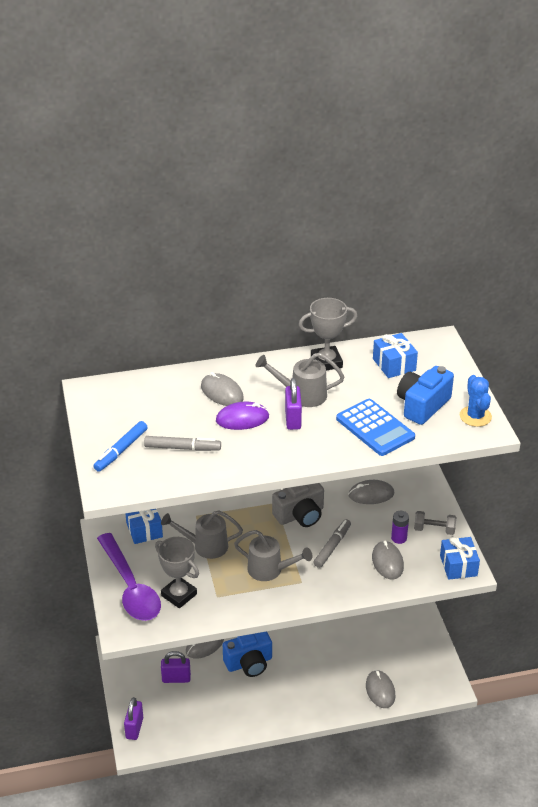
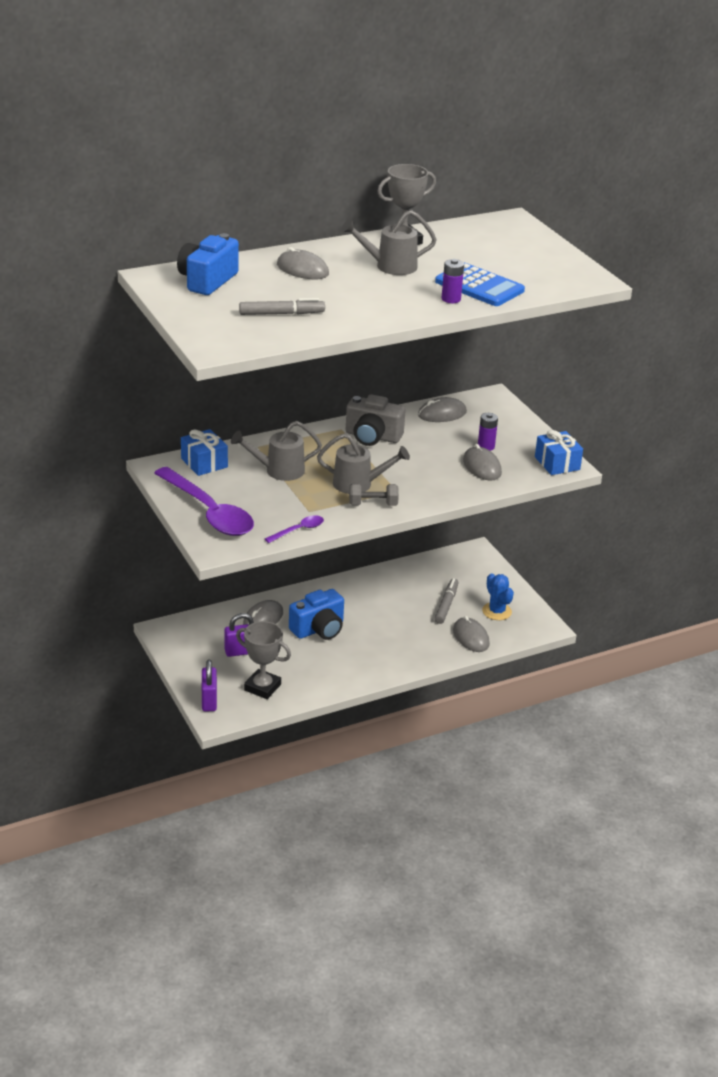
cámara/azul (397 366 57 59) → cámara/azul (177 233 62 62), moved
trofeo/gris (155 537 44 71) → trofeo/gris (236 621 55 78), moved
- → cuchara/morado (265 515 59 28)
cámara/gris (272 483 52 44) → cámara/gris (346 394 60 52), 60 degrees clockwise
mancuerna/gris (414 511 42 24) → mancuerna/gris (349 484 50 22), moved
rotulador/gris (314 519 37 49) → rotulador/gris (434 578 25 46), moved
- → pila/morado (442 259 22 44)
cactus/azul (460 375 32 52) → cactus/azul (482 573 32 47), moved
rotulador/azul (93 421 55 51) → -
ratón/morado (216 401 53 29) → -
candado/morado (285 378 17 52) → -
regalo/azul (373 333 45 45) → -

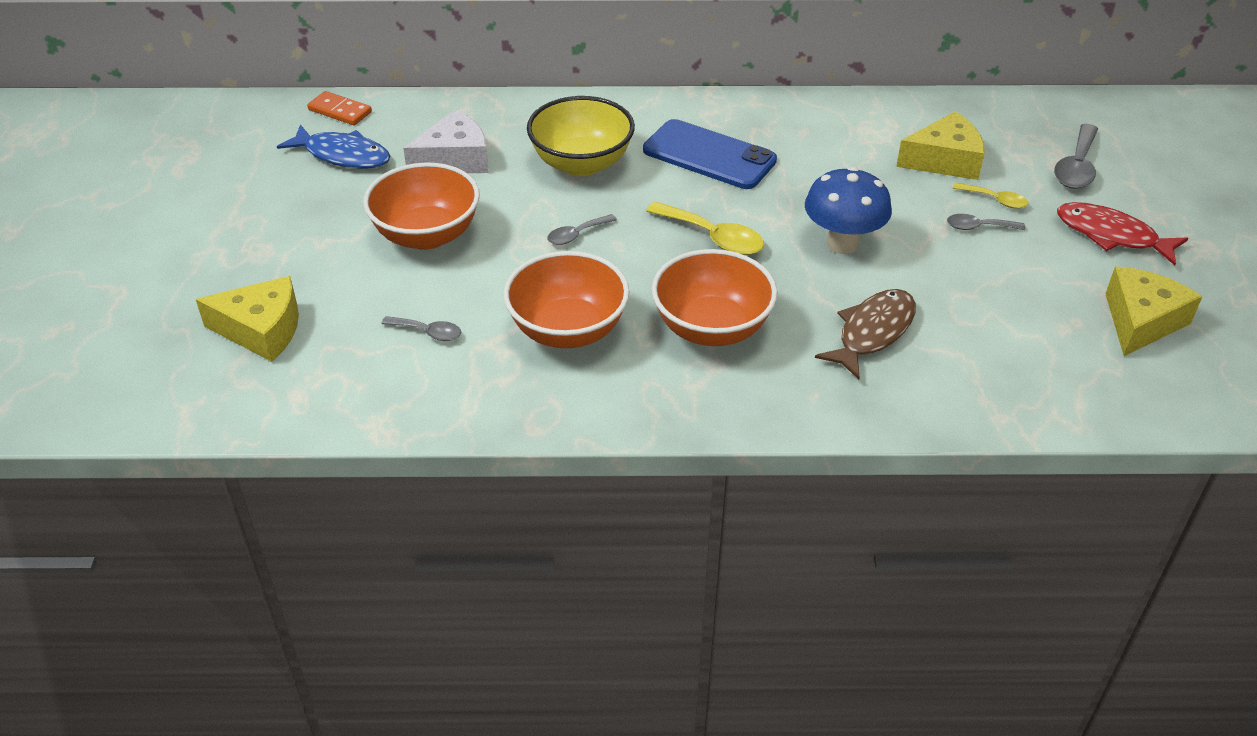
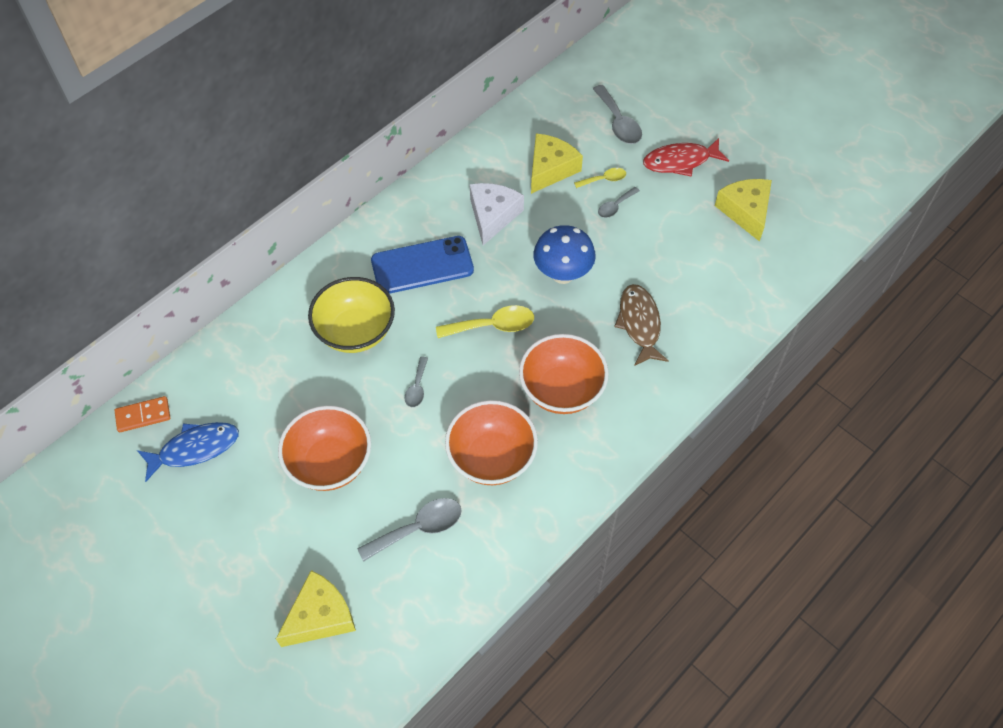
cuchara/gris (381 316 80 25) → cuchara/gris (357 498 105 64), x1.70
queso/blanco (403 110 86 63) → queso/blanco (470 183 54 62), moved

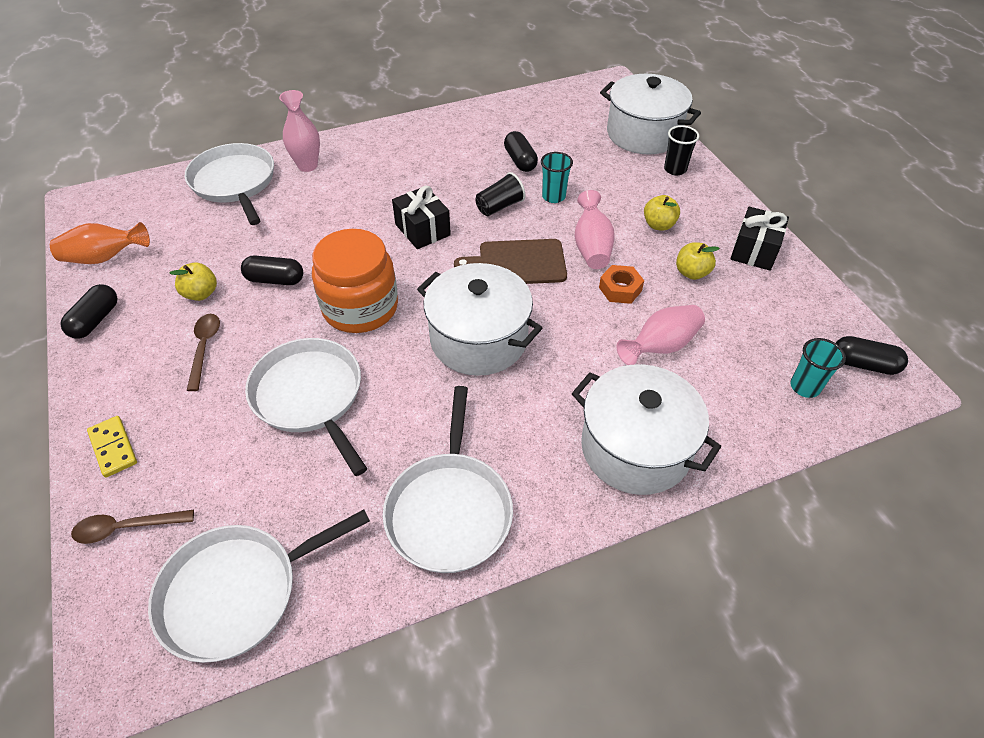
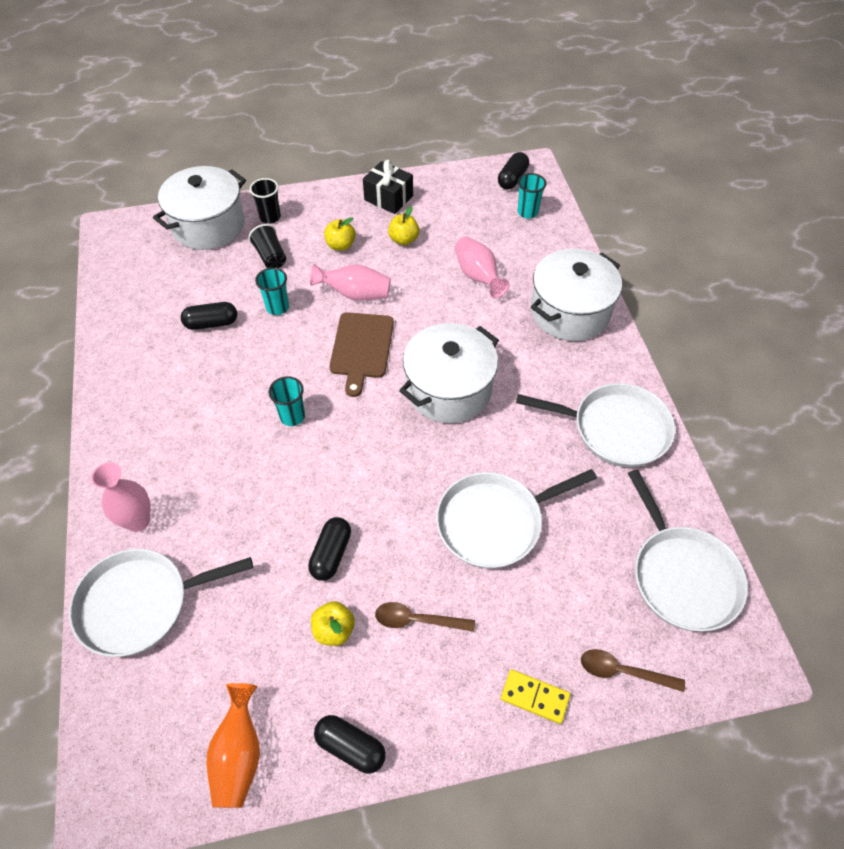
vaso/negro (475 172 50 44) → vaso/negro (249 224 37 44), moved
regalo/negro (392 186 59 63) → vaso/turquesa (269 376 36 50)
ficha de dominó/amarillo (87 416 50 62) → ficha de dominó/amarillo (501 669 69 55), 45 degrees clockwise
cuchara/marrón (71 510 123 34) → cuchara/marrón (581 649 104 43), 105 degrees clockwise
tarro/naranja (312 229 86 104) → -
tuerca/naranja (599 265 45 39) → -

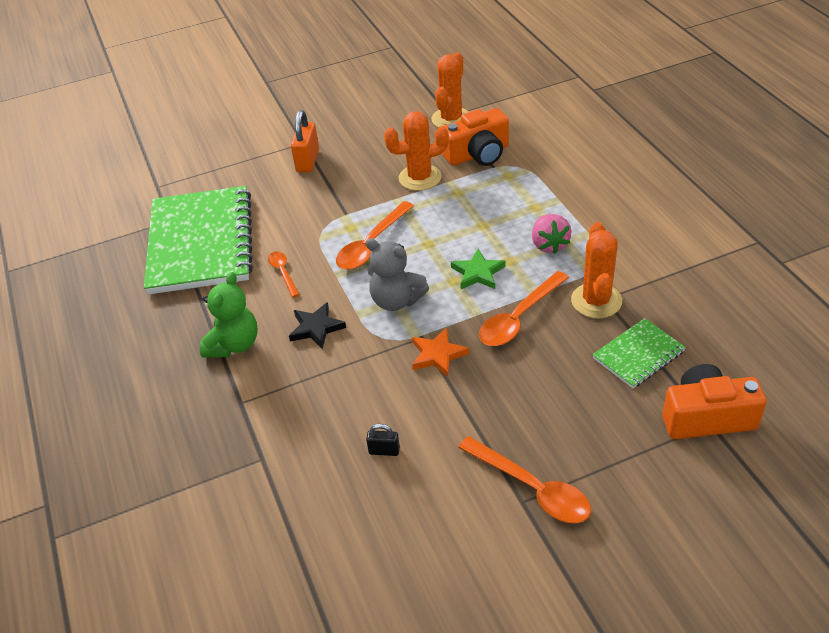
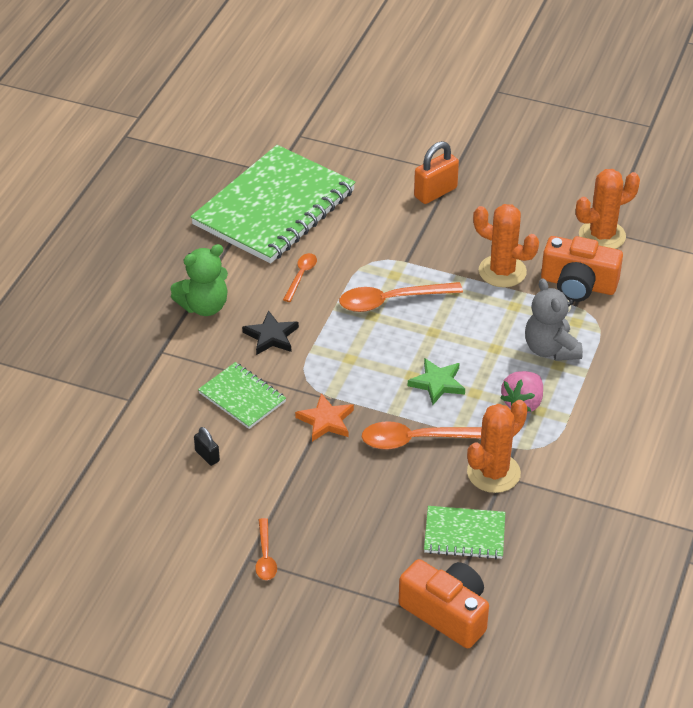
- → cuaderno/verde (198 362 88 67)
cuchara/naranja (458 436 133 87) → cuchara/naranja (255 518 22 62), x0.56
osito/gris (366 238 63 73) → osito/gris (525 278 58 83), moved

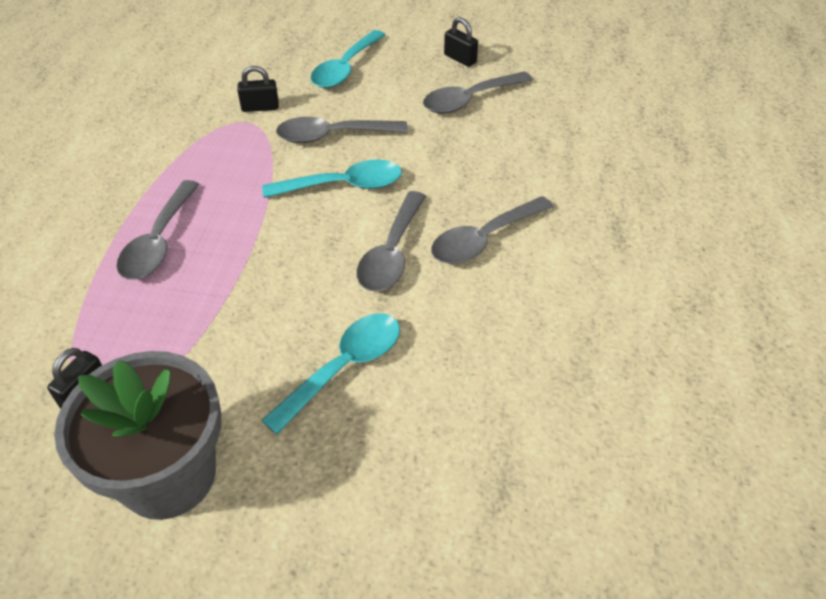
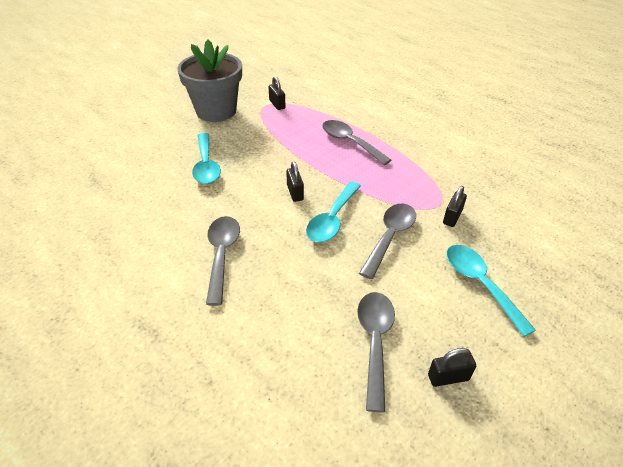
- → candado/negro (286 161 18 41)
cuchara/gris (357 191 69 101) → -

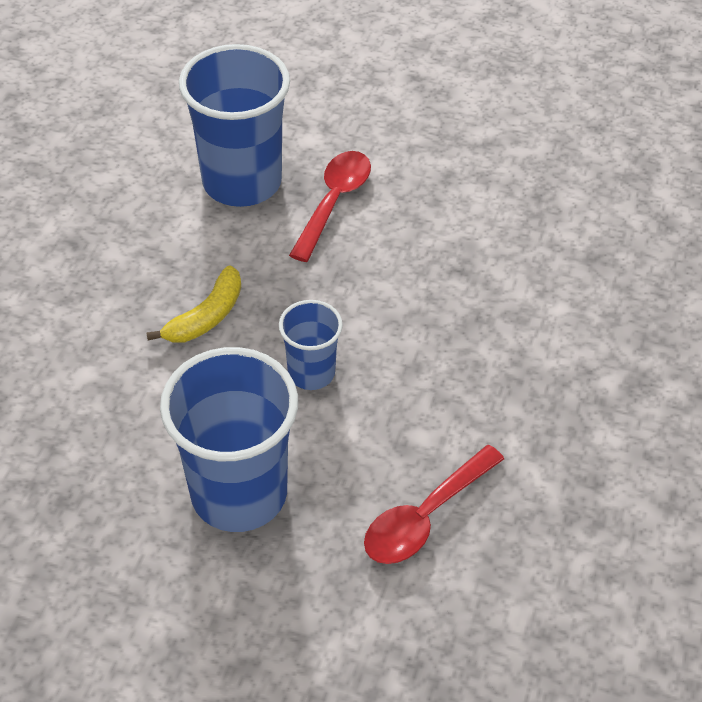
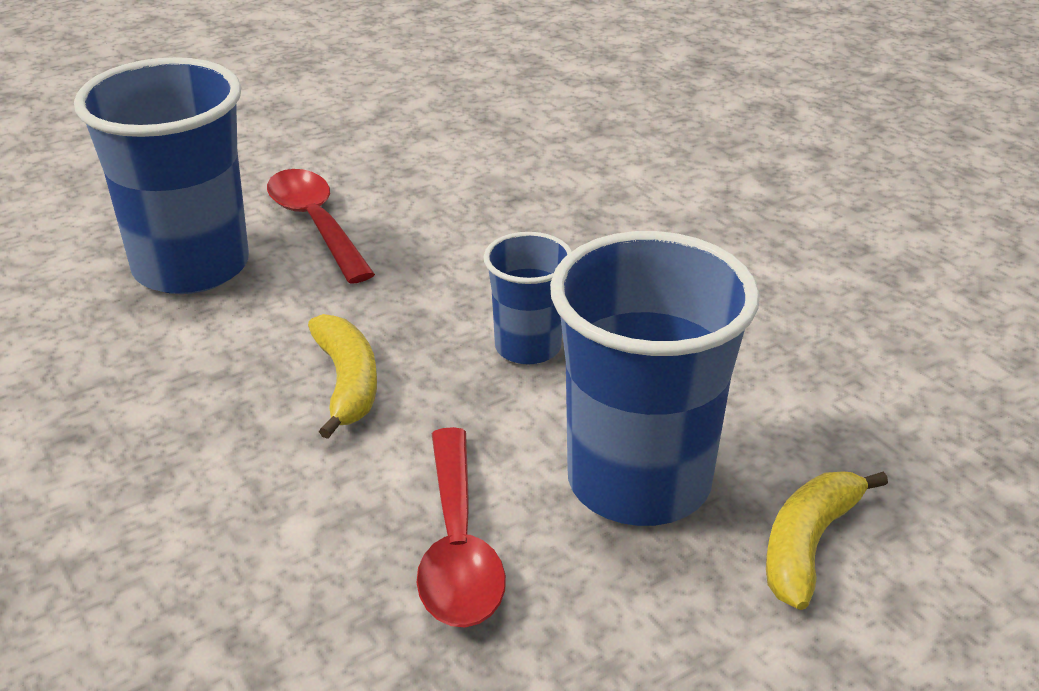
cuchara/rojo (364 445 140 119) → cuchara/rojo (416 427 90 200), moved
- → plátano/amarillo (766 471 122 139)

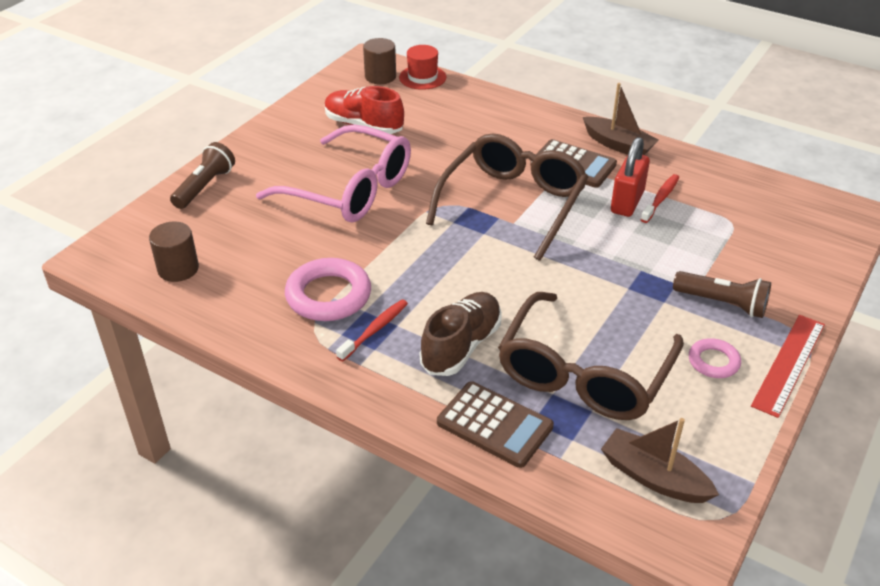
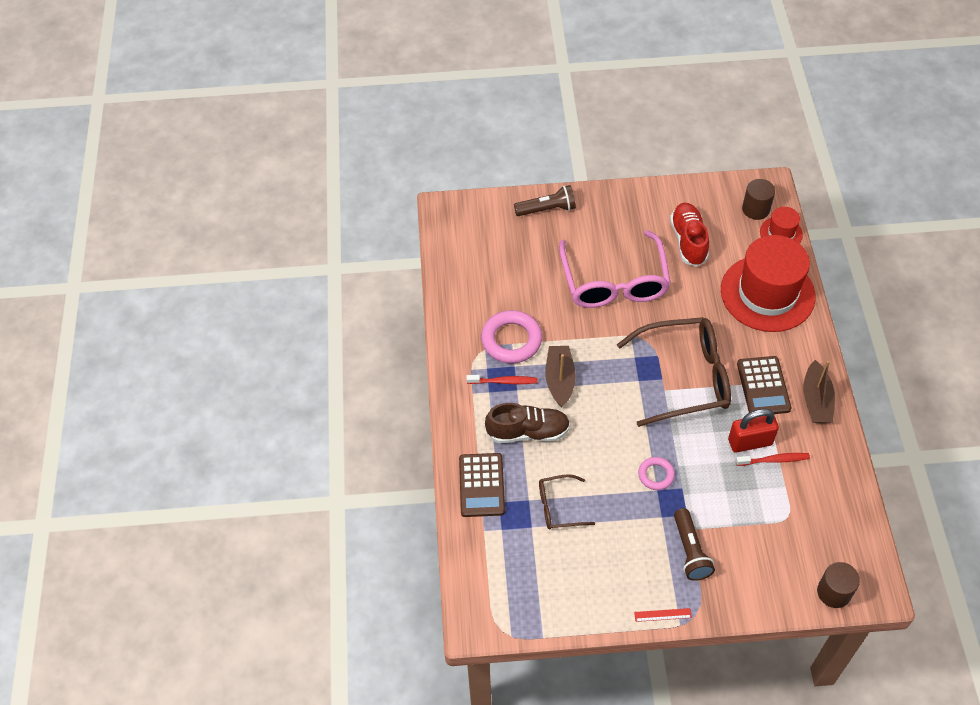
gafas/marrón (498 292 186 128) → gafas/marrón (539 474 56 55), x0.49
barco/marrón (601 418 118 85) → barco/marrón (545 346 31 62), moved
regla/rojo (751 315 74 103) → regla/rojo (634 608 58 14), x0.49
anillo/rosa (689 338 52 40) → anillo/rosa (638 457 37 33), moved
- → sombrero/rojo (721 235 95 97)
cilindro/marrón (149 222 50 60) → cilindro/marrón (817 562 43 46), moved

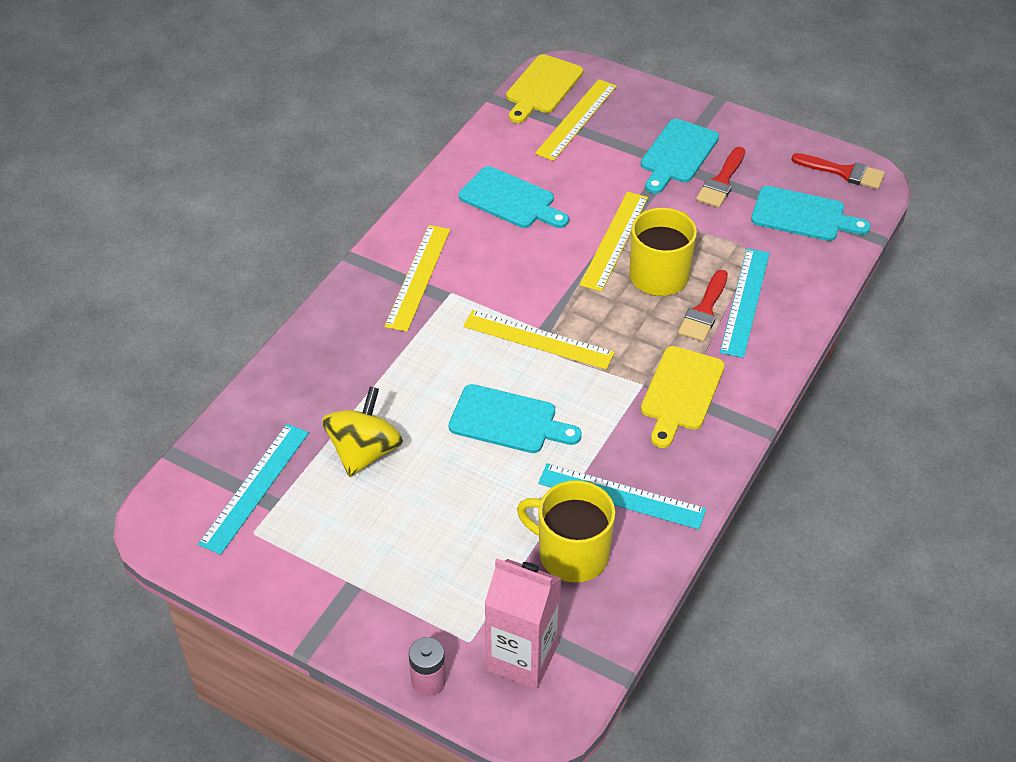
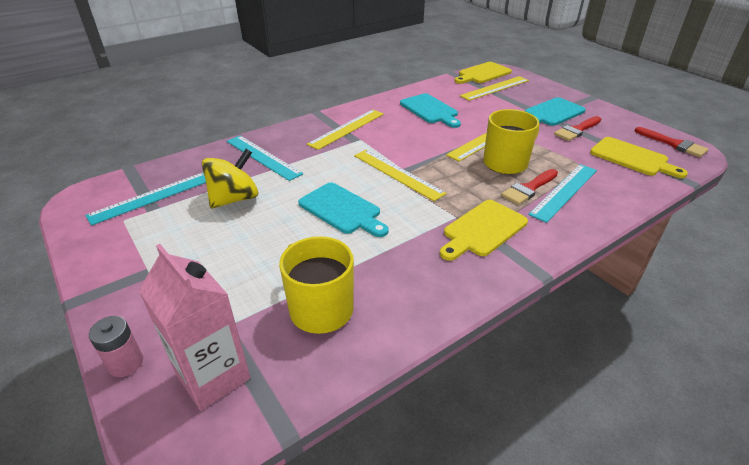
regla/turquesa (538 463 168 66) → regla/turquesa (227 136 76 45), moved
tabla de cortar/turquesa (751 186 120 55) → tabla de cortar/amarillo (590 137 98 41)

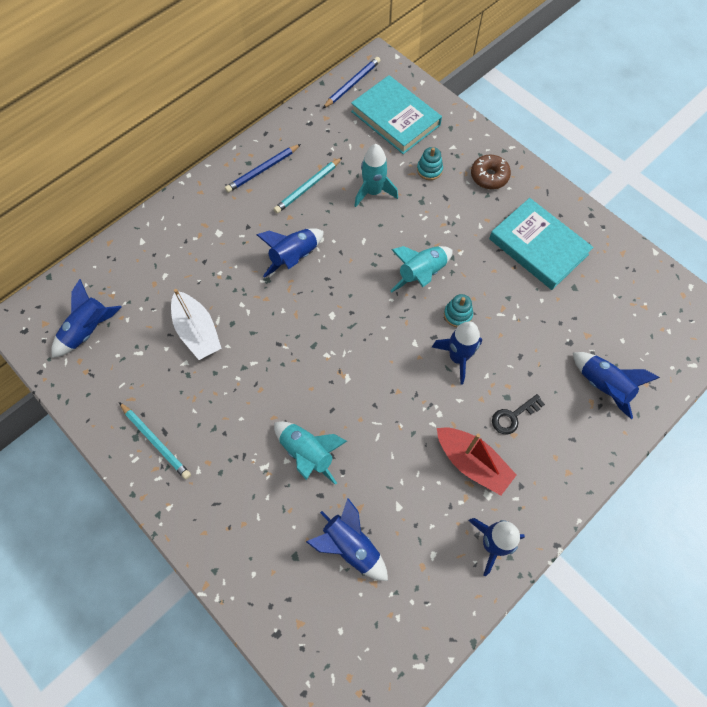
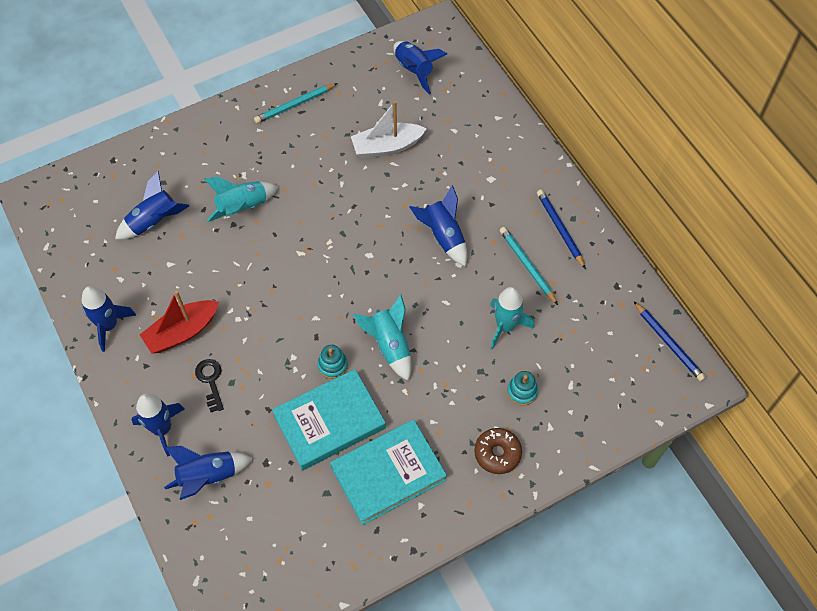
cohete/azul (432 321 50 63) → cohete/azul (131 393 54 64), moved
libro/turquesa (351 75 91 79) → libro/turquesa (272 369 114 101), moved

